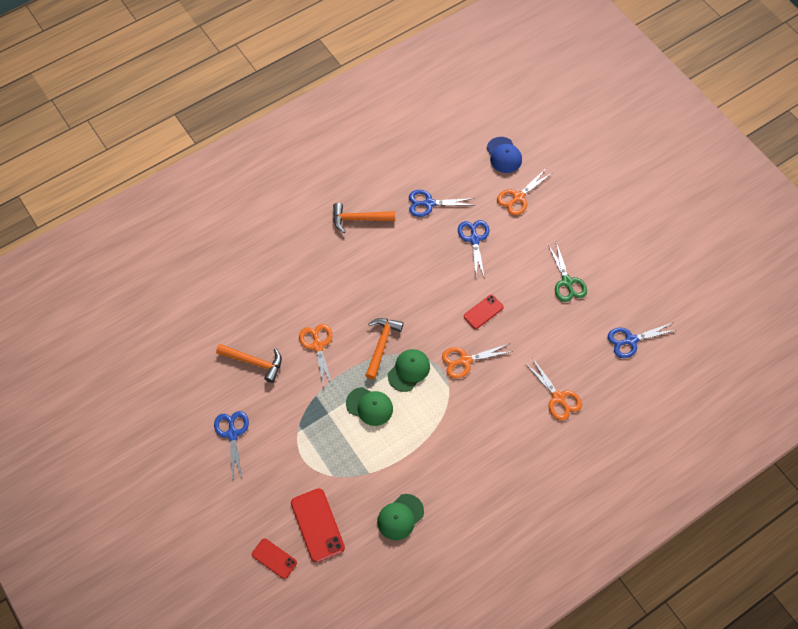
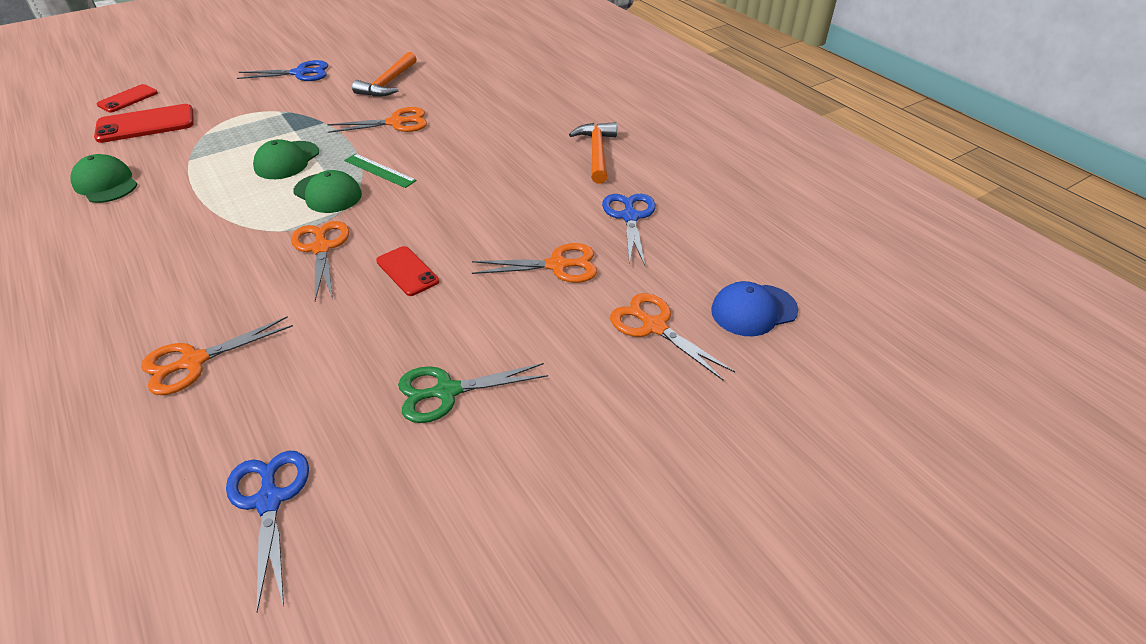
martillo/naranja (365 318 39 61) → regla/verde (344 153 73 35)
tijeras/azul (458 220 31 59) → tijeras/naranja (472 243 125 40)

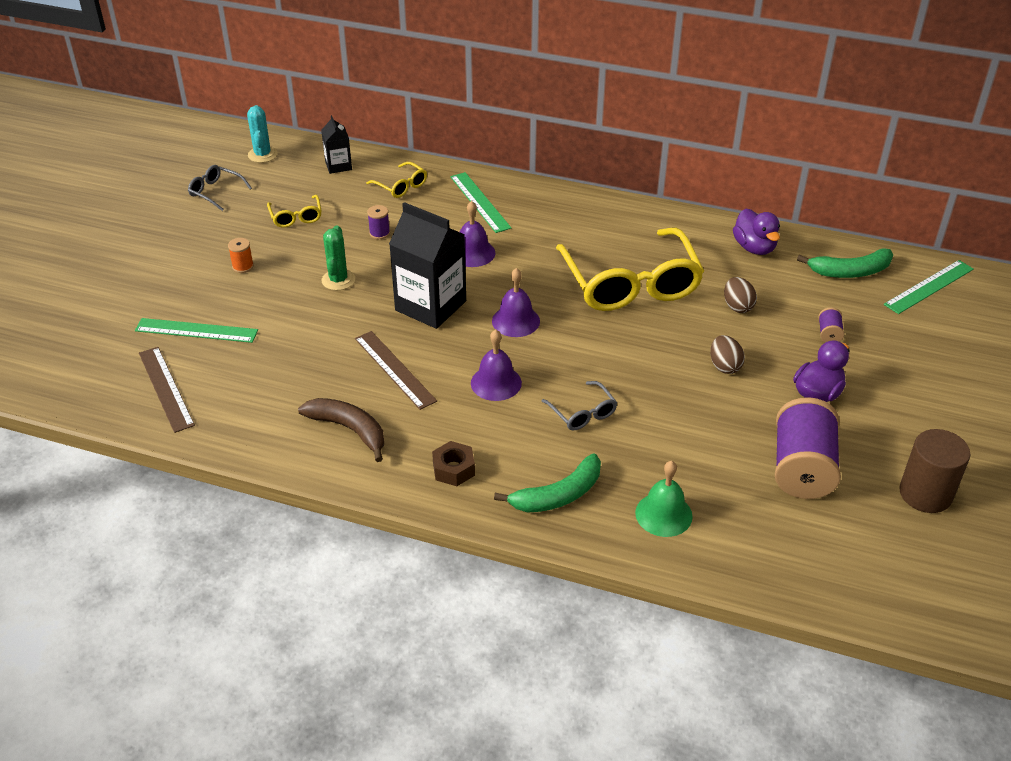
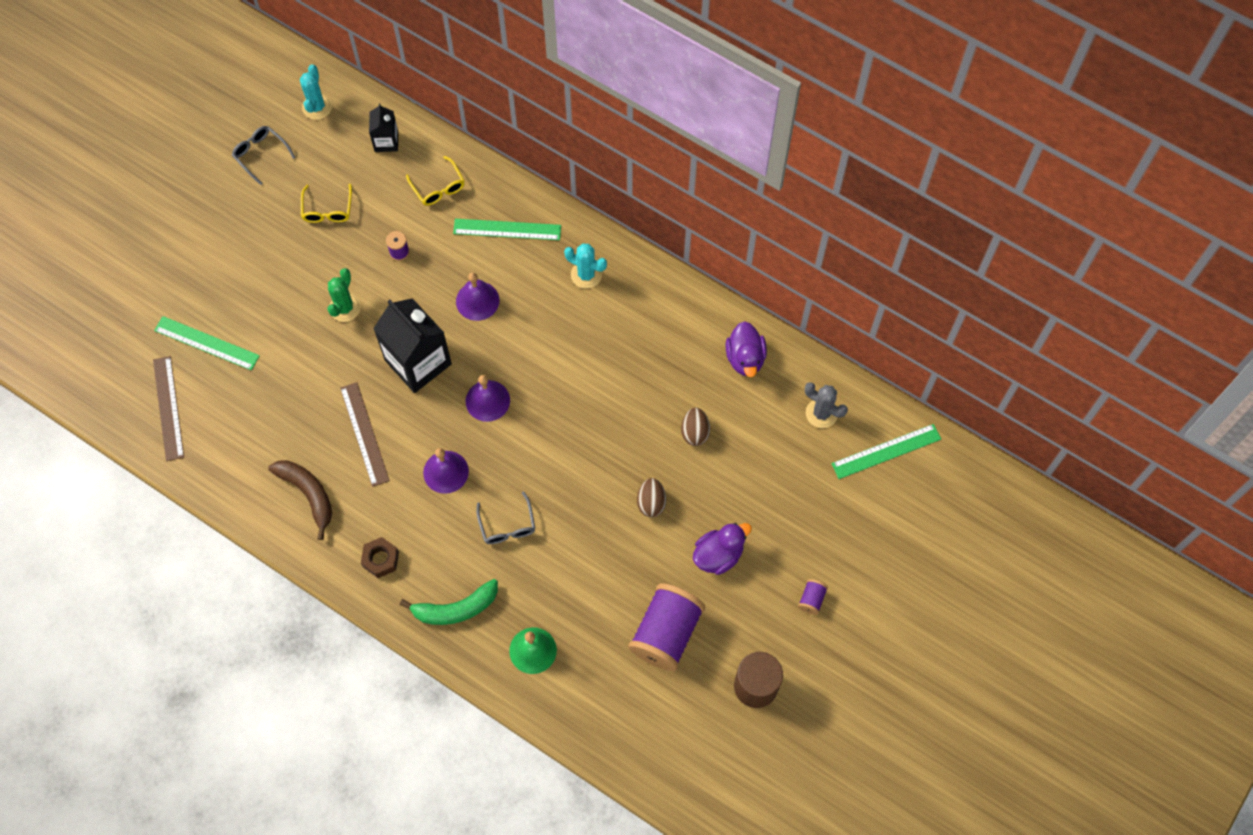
regla/verde (450 172 61 61) → regla/verde (453 219 108 21), 75 degrees counterclockwise
- → cactus/turquesa (564 243 43 46)
carrete/morado (818 307 26 36) → carrete/morado (798 579 30 36), moved
plátano/verde (797 248 96 30) → cactus/gris (805 382 43 46)
carrete/naranja (228 238 26 35) → -
gafas/amarillo (556 228 148 83) → -

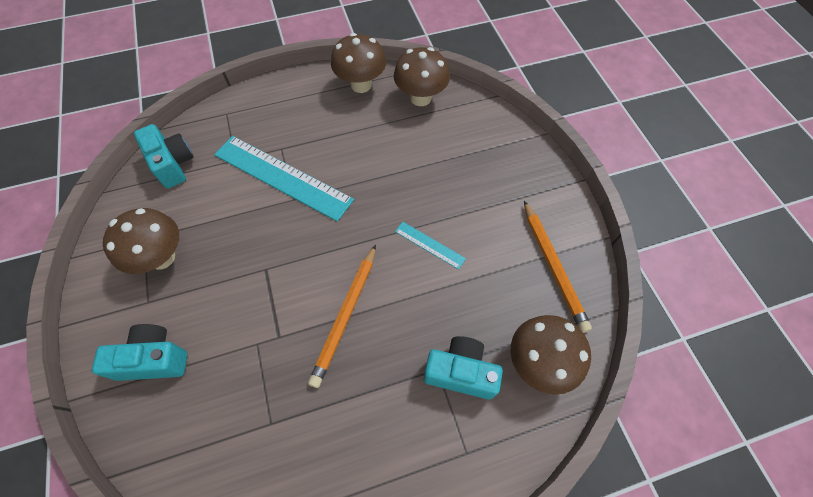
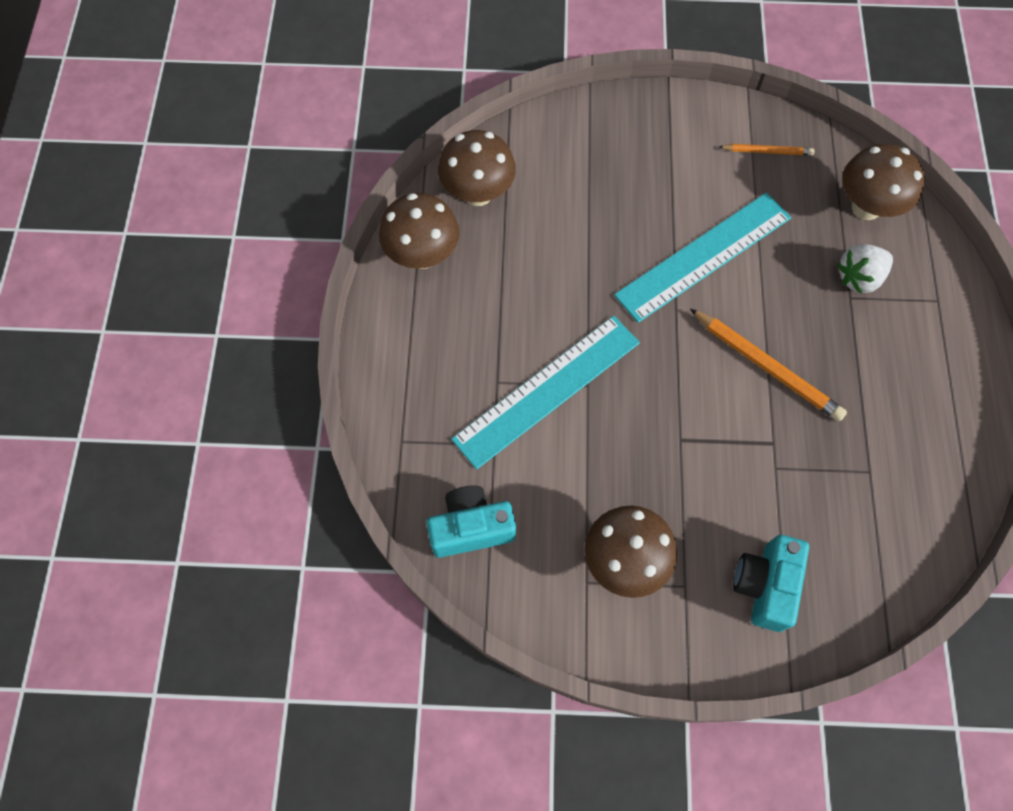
regla/turquesa (395 222 71 48) → regla/turquesa (614 192 177 131), x2.20
lápiz/naranja (524 201 68 132) → lápiz/naranja (719 144 95 11), x0.57
cámara/turquesa (424 336 79 64) → fresa/blanco (837 244 56 50)

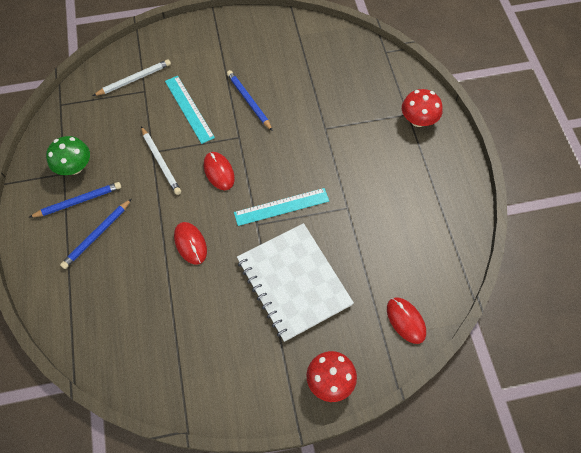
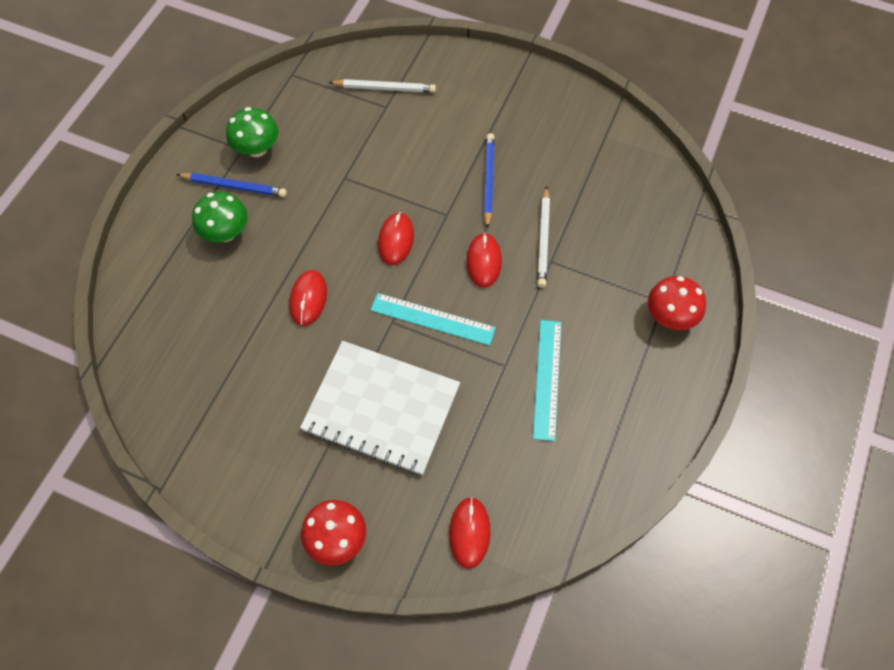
lápiz/azul (60 198 72 71) → seta/verde (192 192 56 50)
cuaderno/blanco (237 223 117 119) → cuaderno/blanco (300 341 160 134), 75 degrees counterclockwise
- → ratón/rojo (466 233 36 55)
regla/turquesa (165 76 50 68) → regla/turquesa (533 320 29 121), moved
lápiz/blanco (141 126 40 69) → lápiz/blanco (537 186 13 102), moved

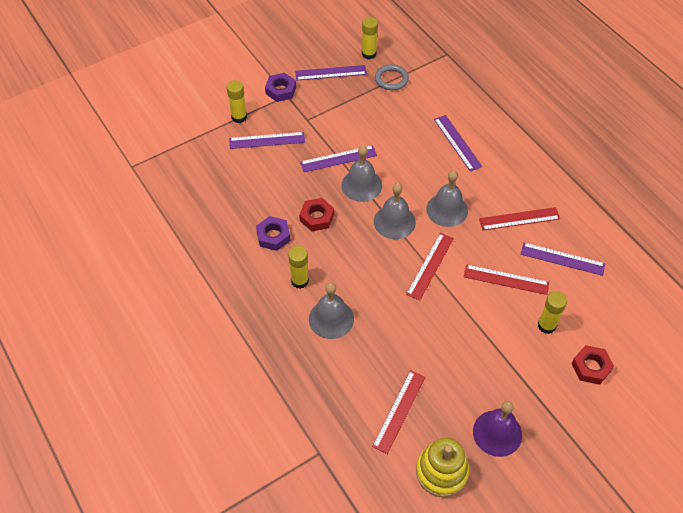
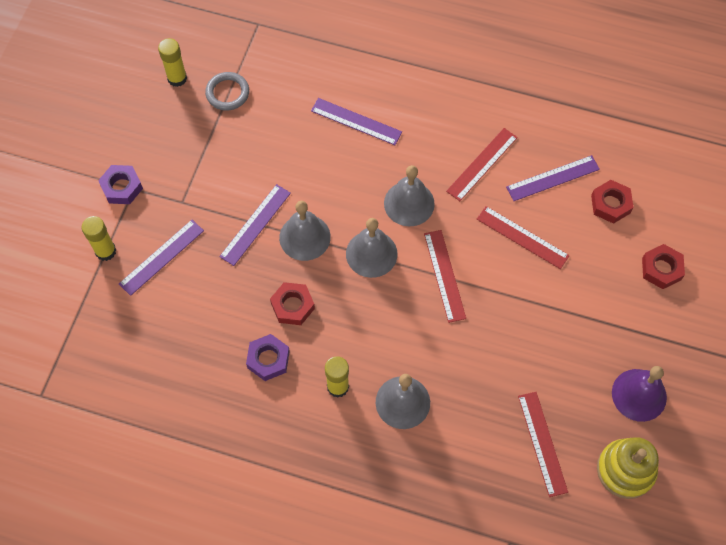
regla/rojo (464 264 85 31) → regla/rojo (477 206 93 63), 60 degrees clockwise
- → tuerca/rojo (591 180 43 44)
regla/morado (295 65 72 16) → -
barra de pegamento/amarillo (538 291 29 43) → -

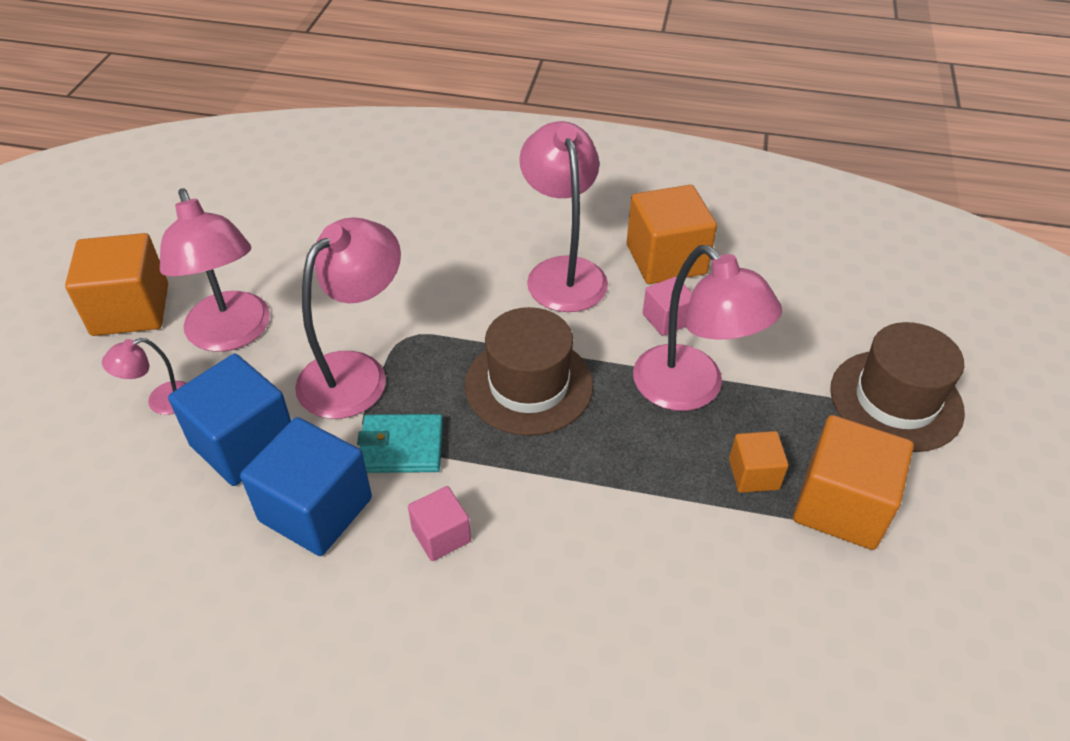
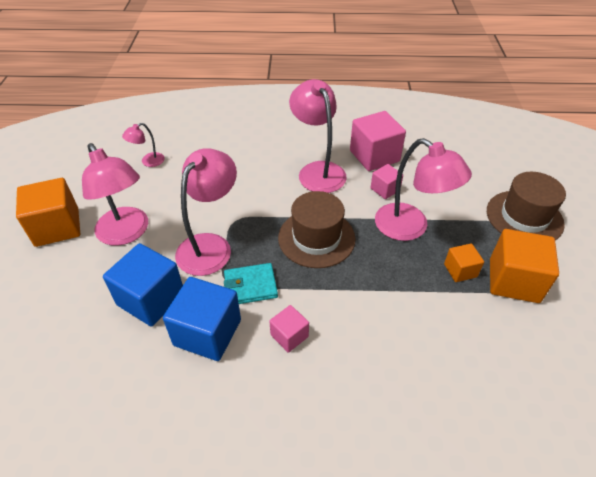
lámpara/rosa (102 338 84 77) → lámpara/rosa (122 123 43 44), moved
cubo/naranja (627 185 90 99) → cubo/rosa (350 111 56 60)

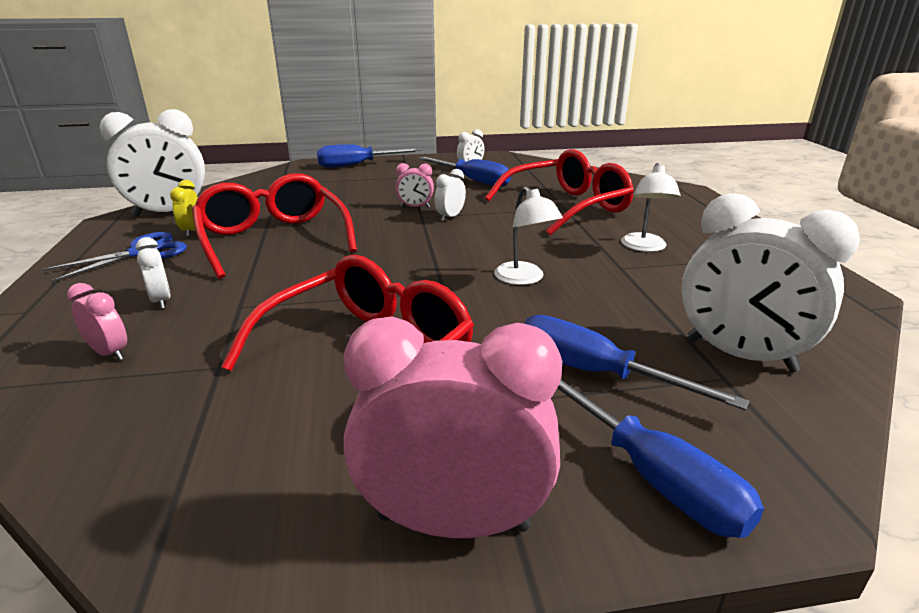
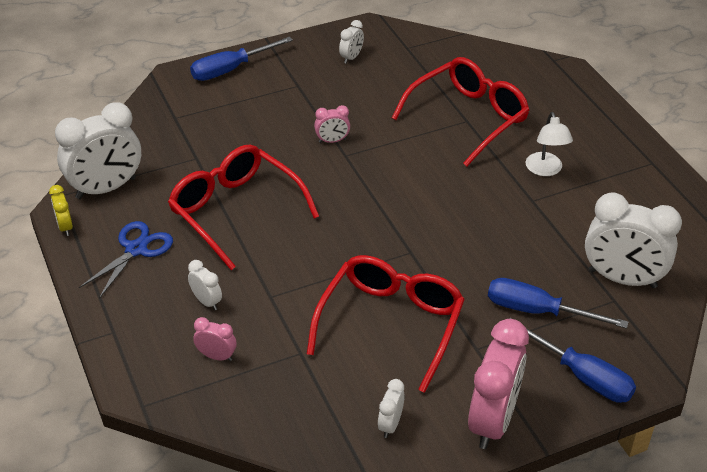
despertador/amarillo (170 180 28 57) → despertador/amarillo (49 185 24 51), moved
despertador/blanco (434 169 32 52) → despertador/blanco (378 379 27 59), moved
despertador/rosa (344 316 218 222) → despertador/rosa (468 319 61 130), 120 degrees clockwise
destornillador/azul (418 157 93 30) → -
lámpara/blanco (494 186 69 99) → -

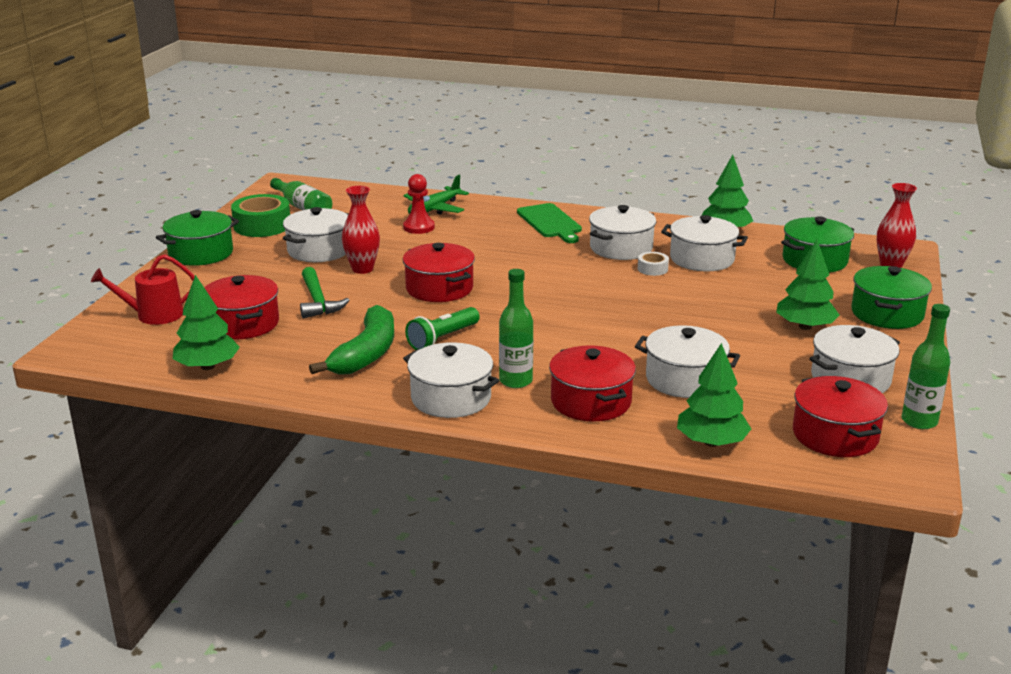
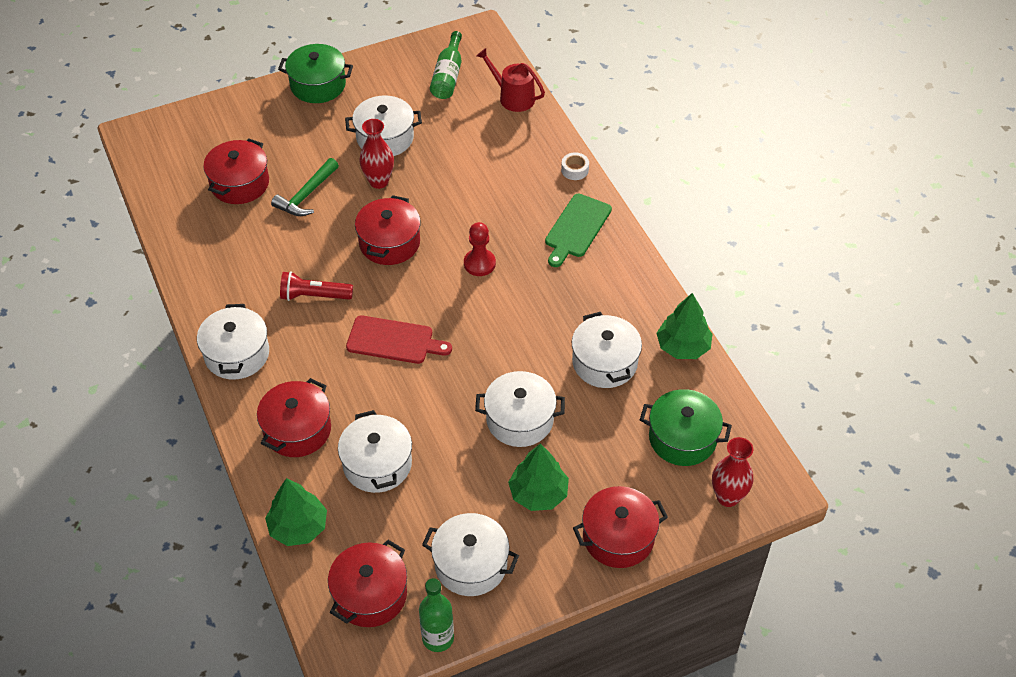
lámpara de mano/verde (405 307 75 43) → lámpara de mano/rojo (280 271 73 30)
- → tabla de cortar/rojo (346 315 106 49)
peón/rojo (403 174 32 60) → peón/rojo (464 222 32 54), moved
olla/blanco (589 205 67 55) → olla/blanco (475 371 90 76), moved
regadera/rojo (91 254 104 71) → regadera/rojo (477 48 68 64), moved
cinta adhesiva/blanco (638 252 31 24) → cinta adhesiva/blanco (561 153 28 27), moved
olla/verde (851 266 81 63) → olla/rojo (573 486 95 82)
árbol/verde (173 275 67 95) → -
cinta adhesiva/verde (231 194 59 43) → -
plátano/verde (309 305 85 69) → -
avión/verde (403 175 66 40) → -
botella/verde (499 269 34 119) → -

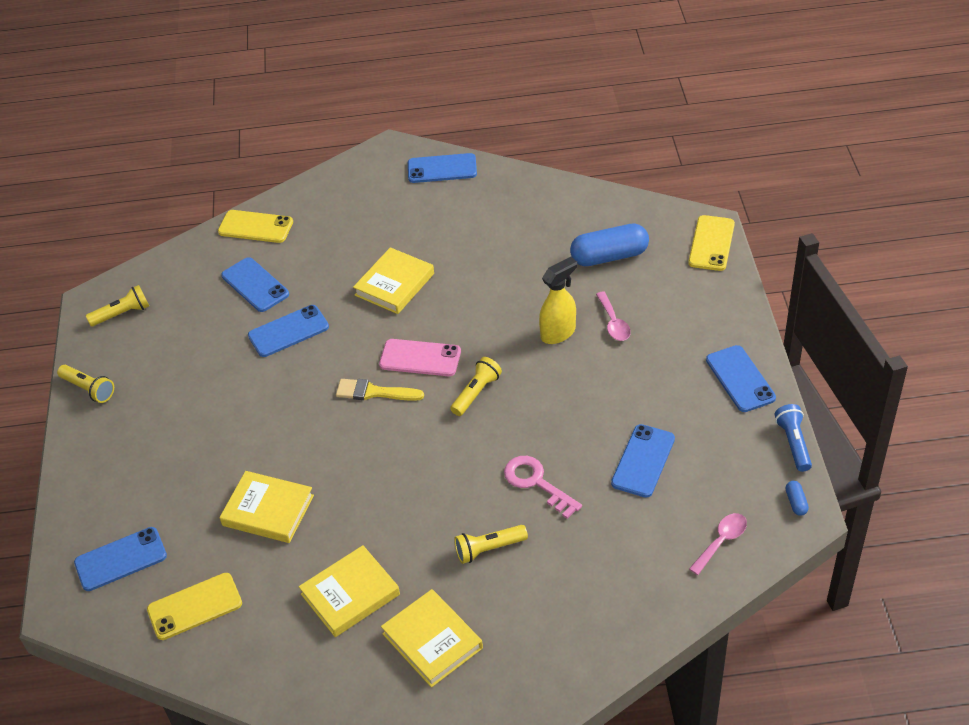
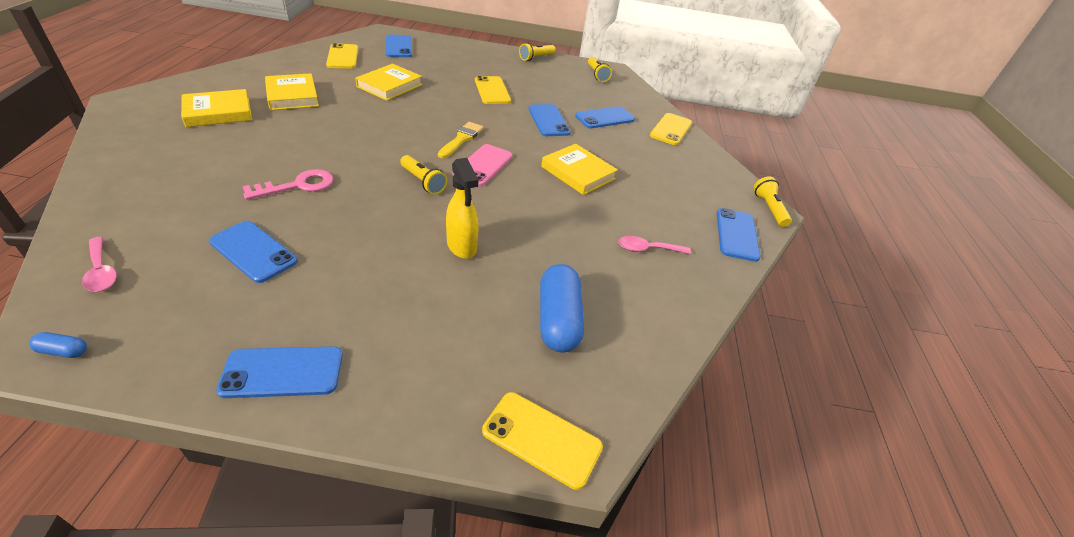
- → móvil/amarillo (475 76 36 28)
cuchara/rosa (596 292 35 49) → cuchara/rosa (618 236 73 18), moved
lámpara de mano/amarillo (454 525 74 39) → lámpara de mano/amarillo (754 177 38 50), moved
lámpara de mano/azul (774 404 38 68) → -

